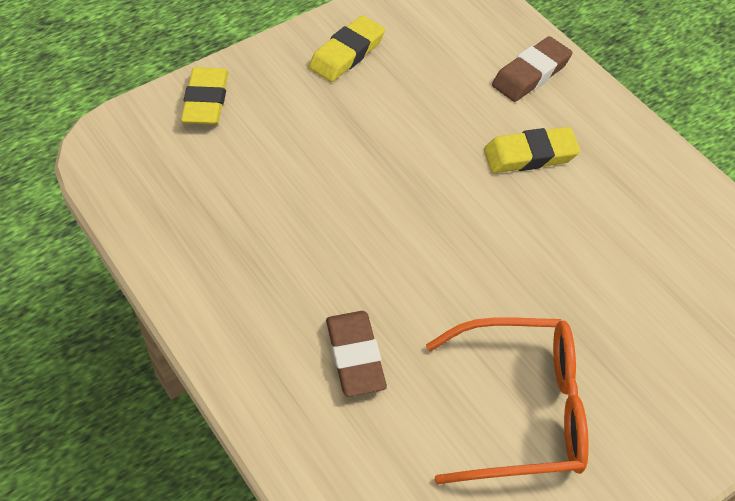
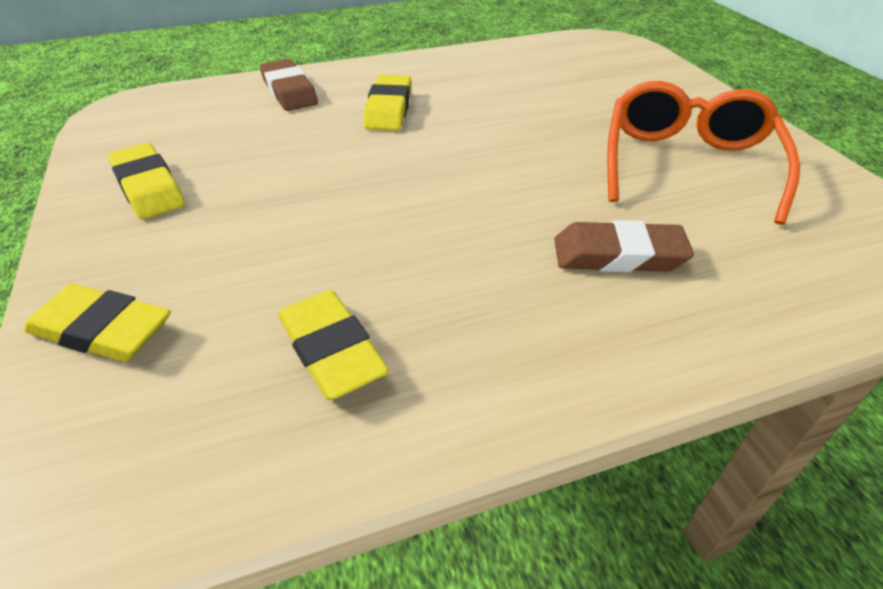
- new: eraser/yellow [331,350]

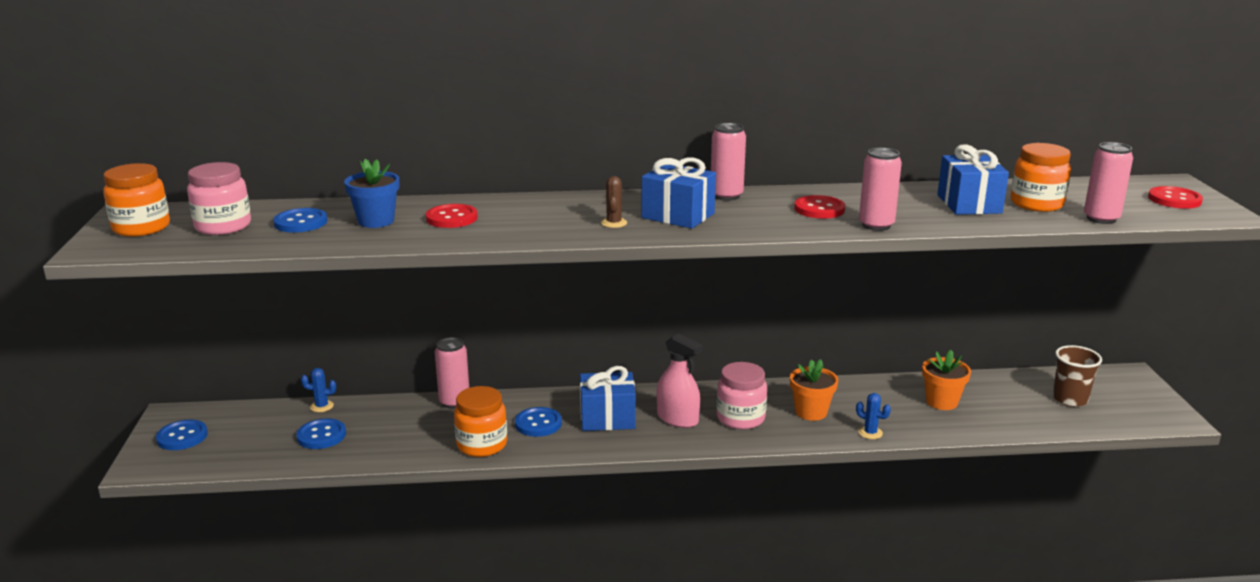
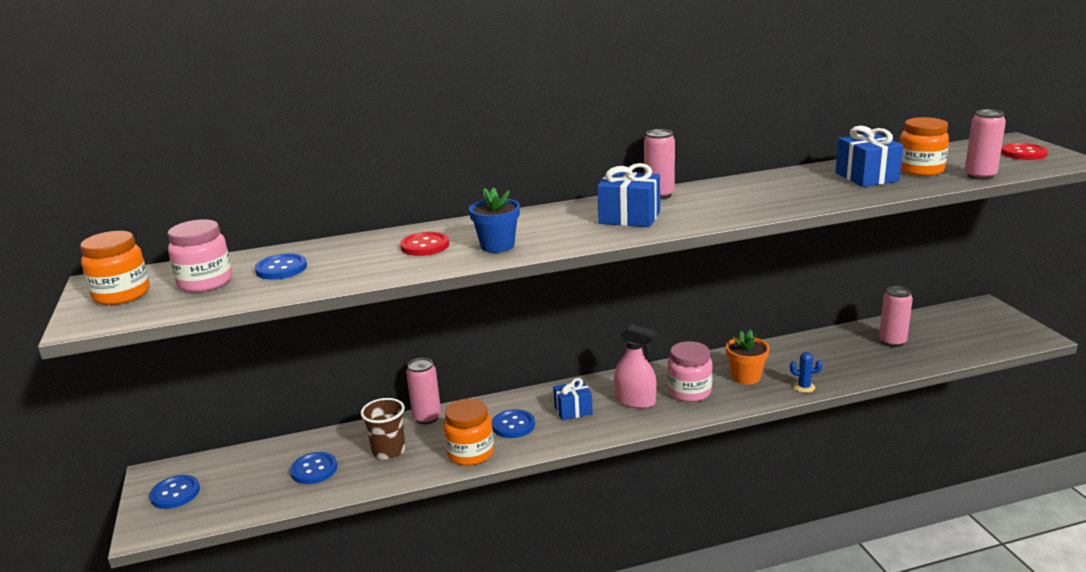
- gone: cactus/blue [321,406]
- shifted: flower pot/blue [376,221] to [497,246]
- scaled: gift/blue [607,418] = [573,410] x0.67
- gone: cactus/brown [614,223]
- gone: button/red [819,209]
- shifted: can/pink [876,225] to [892,342]
- gone: flower pot/orange [941,402]
- shifted: cup/brown [1070,399] to [388,451]

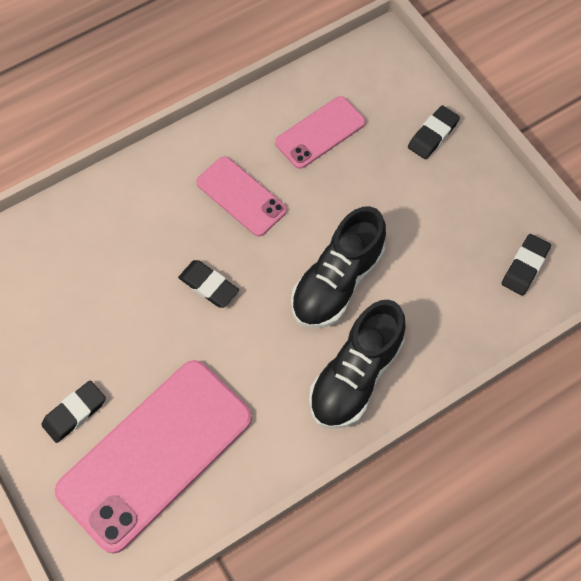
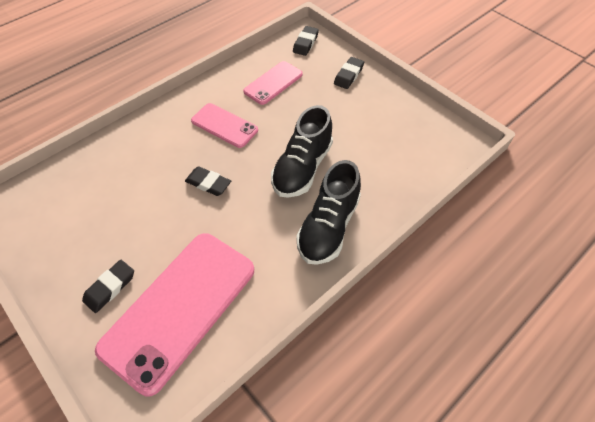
- shifted: eraser/black [525,266] to [305,43]

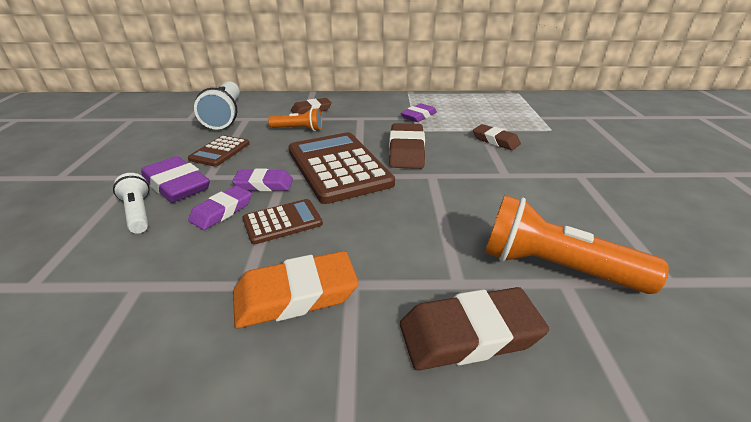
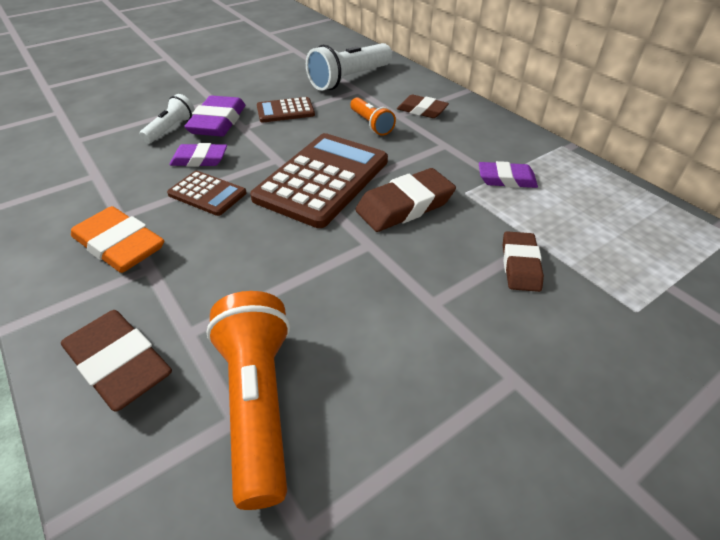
- gone: eraser/purple [264,184]

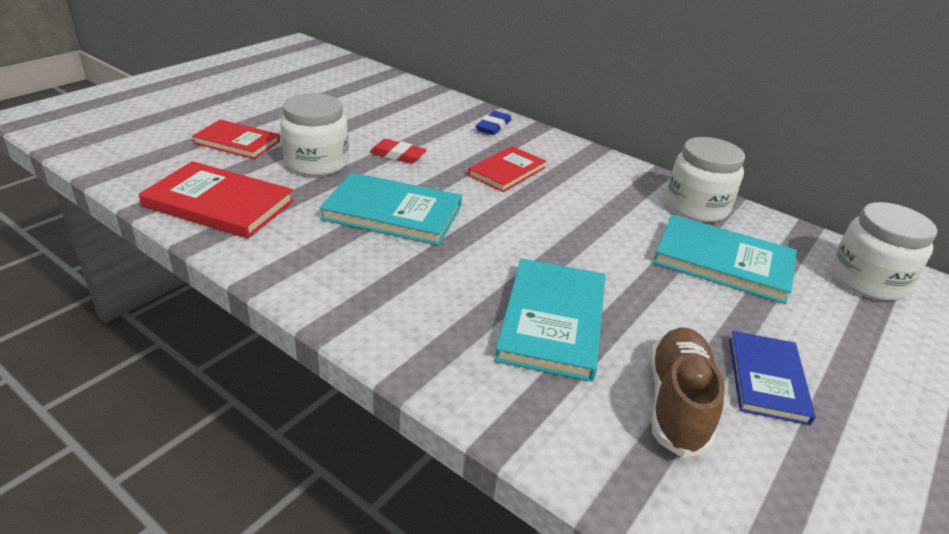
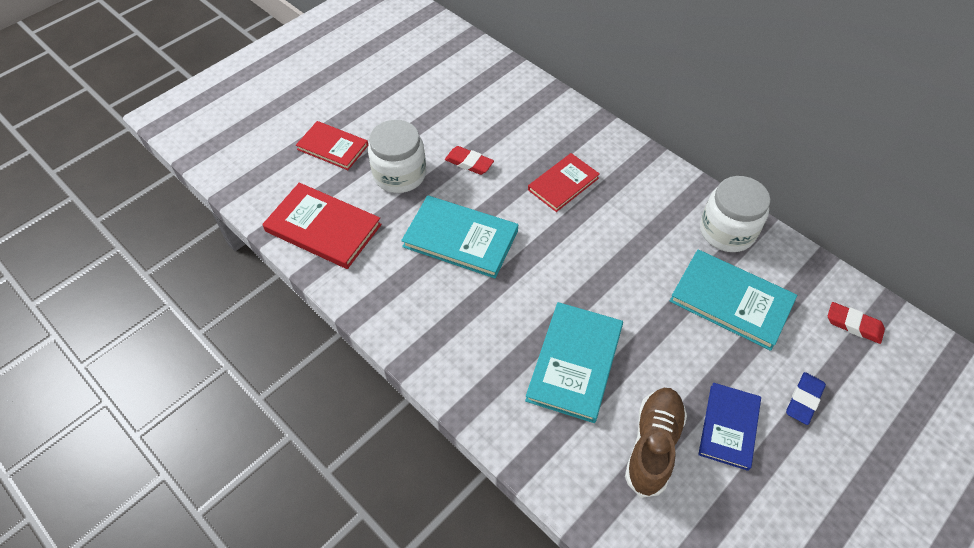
- shifted: eraser/blue [493,127] to [804,400]
- swapped: jar/white [867,280] to eraser/red [853,325]

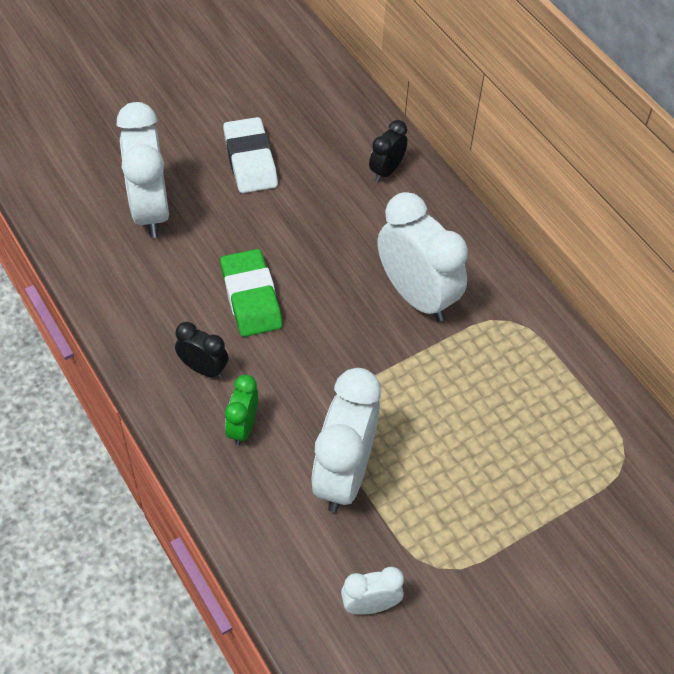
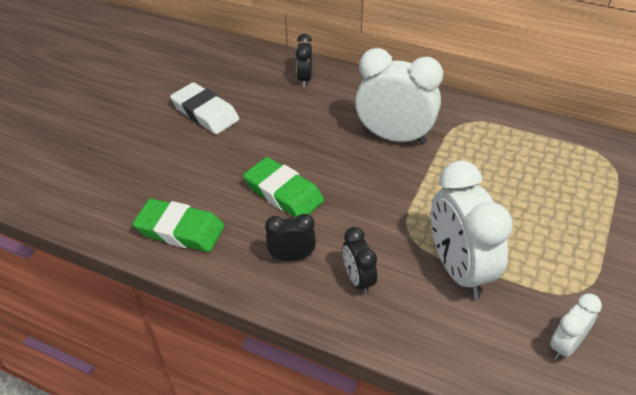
- gone: clock/white [150,210]
- repainted: clock/green [243,427] to clock/black [358,280]
- new: eraser/green [180,230]

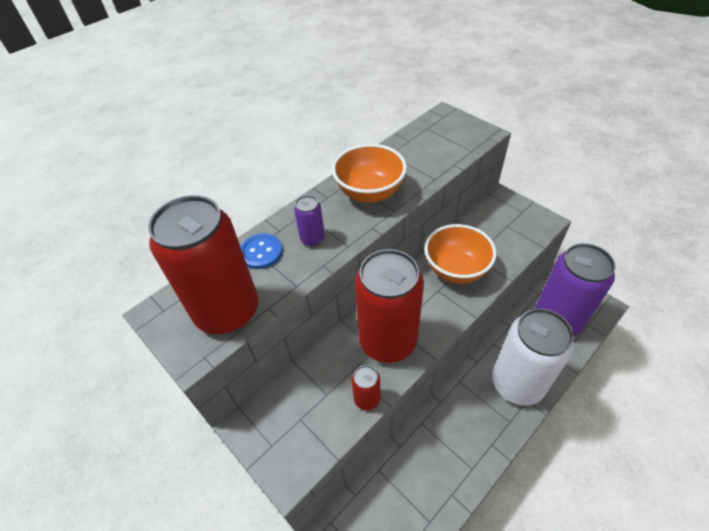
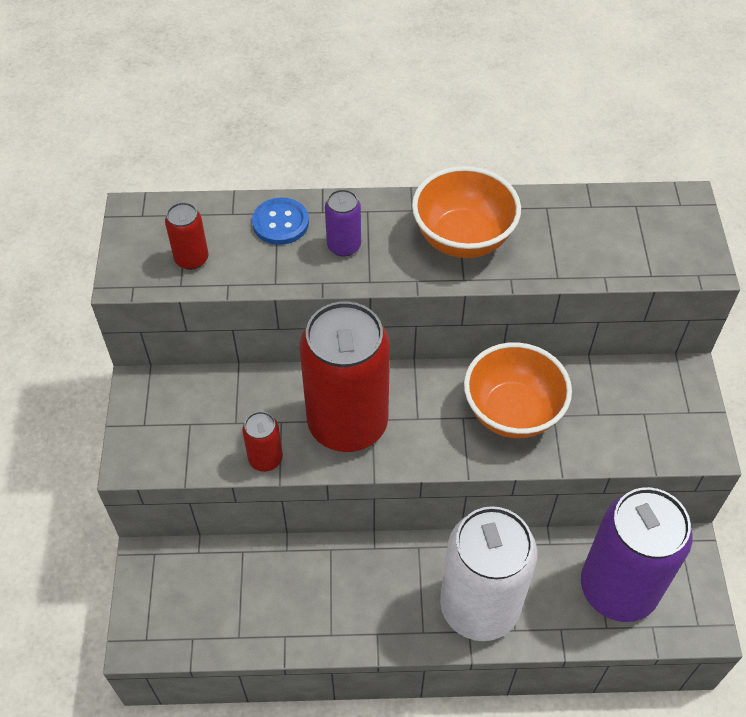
- scaled: can/red [227,311] = [191,259] x0.42

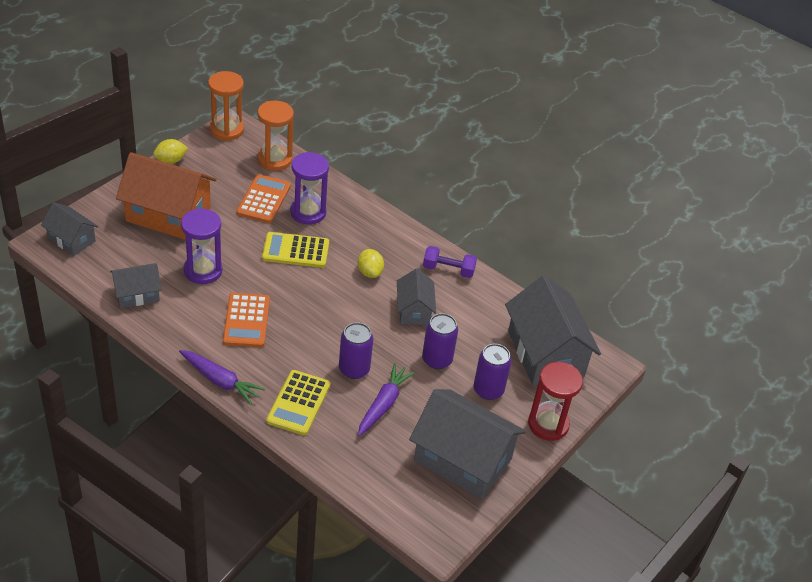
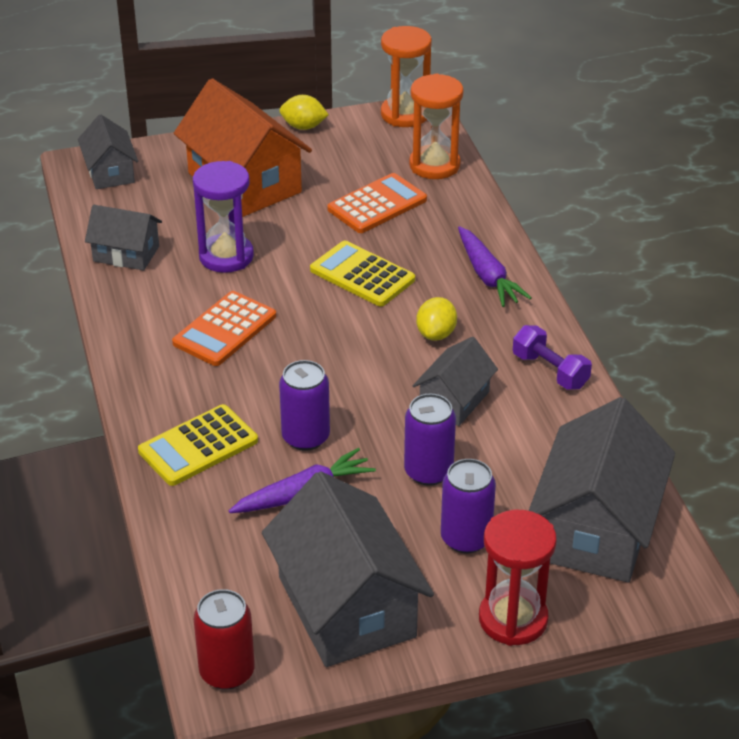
- shifted: carrot/purple [220,381] to [487,276]
- gone: hourglass/purple [308,212]
- new: can/red [227,672]

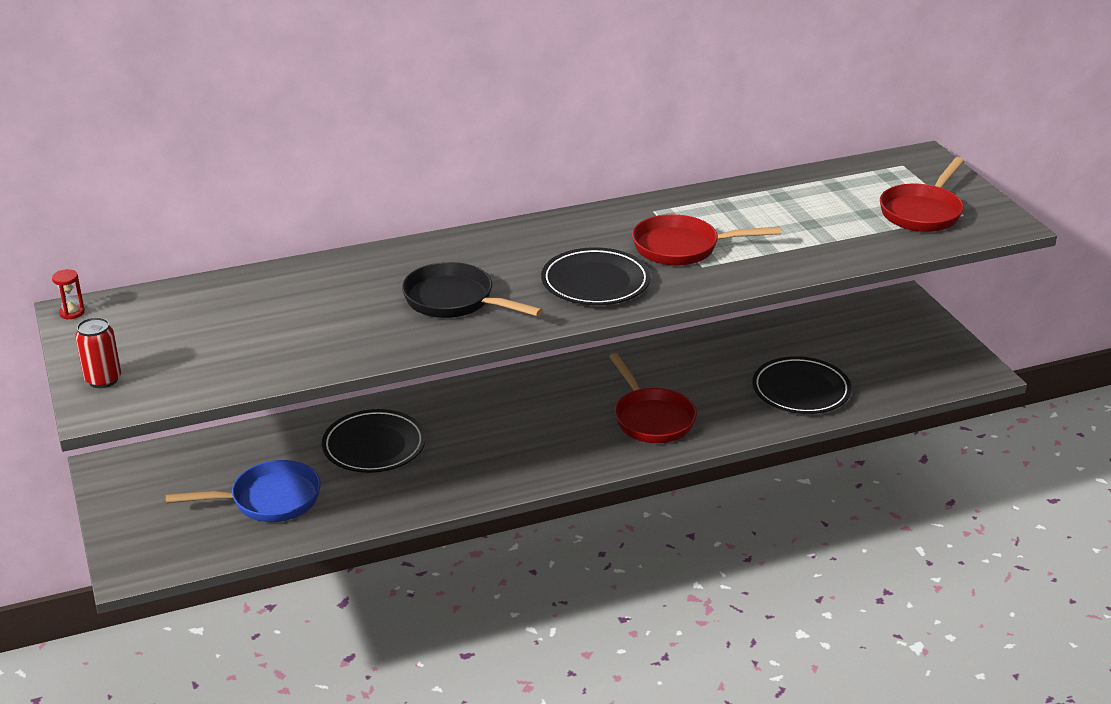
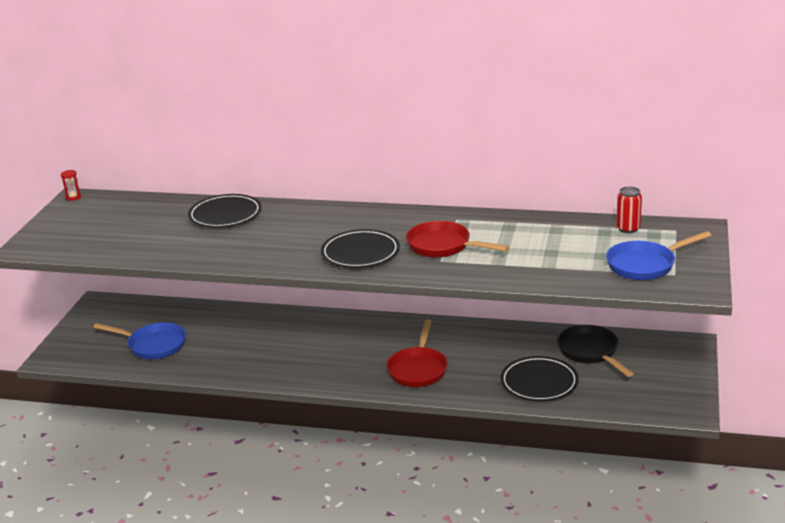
- shifted: can/red [103,380] to [628,229]
- shifted: plate/black [374,446] to [225,215]
- shifted: pan/black [455,301] to [590,352]
- repainted: pan/red [922,212] to pan/blue [645,265]

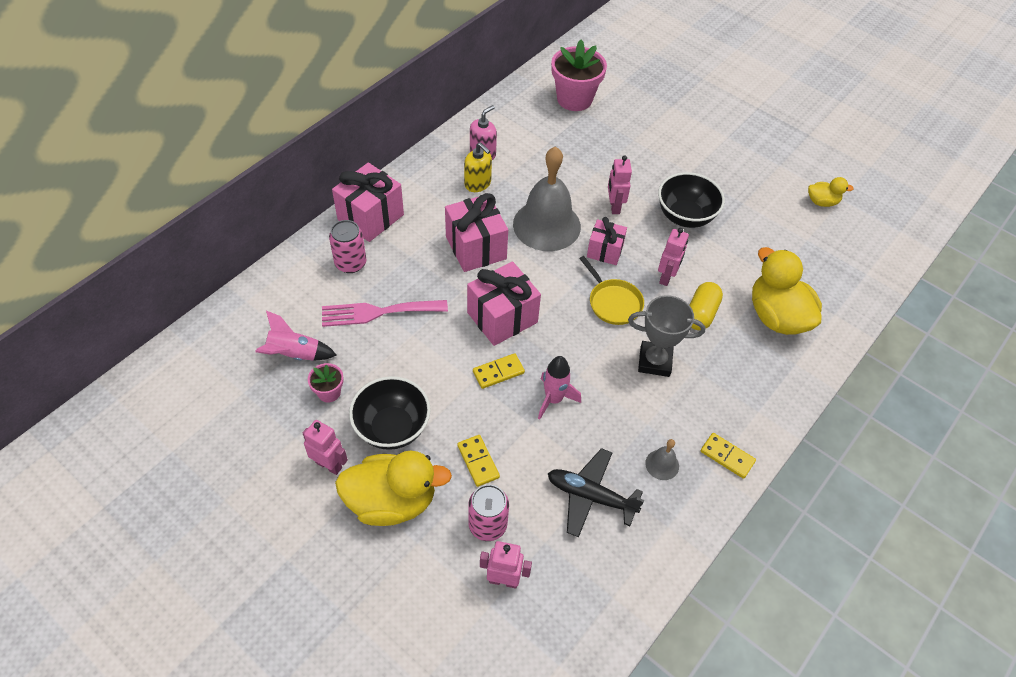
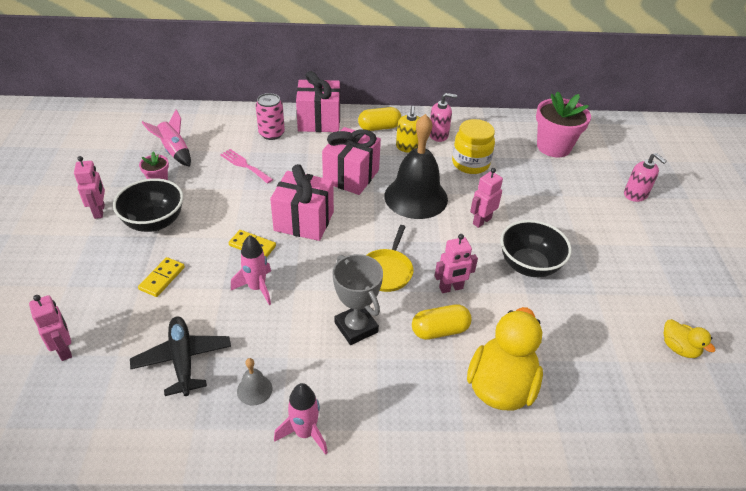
- scaled: fork/pink [378,312] = [244,165] x0.67
- gone: duck/yellow [392,501]
- gone: can/pink [487,525]
- repainted: bell/grey [546,225] to bell/black [416,197]
- gone: gift/pink [605,251]
- swapped: domino/yellow [727,456] to rocket/pink [305,433]
- new: capsule/yellow [379,127]
- new: jar/yellow [470,163]
- new: soap dispenser/pink [635,194]

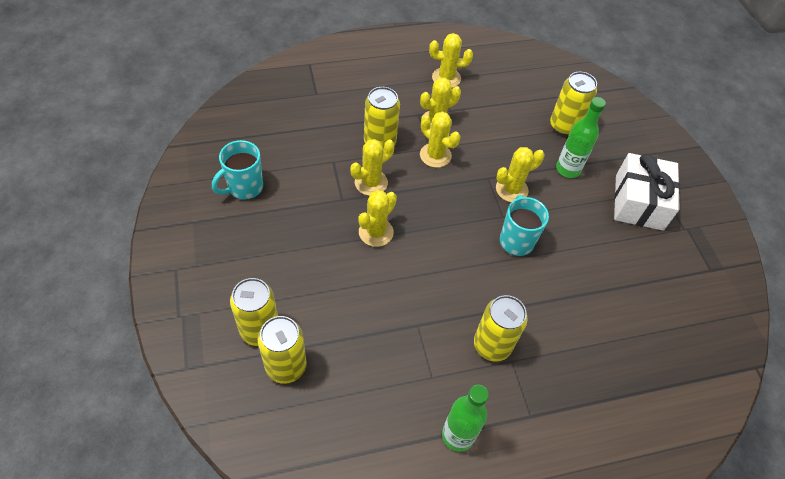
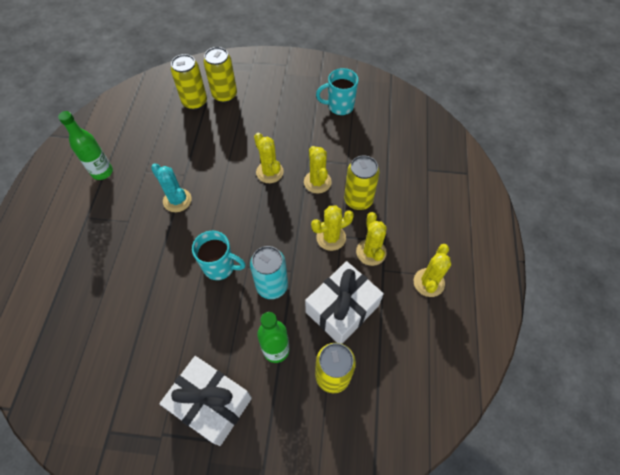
- rotated: mug/turquoise [244,187] = [339,106] 75 degrees counterclockwise
- gone: can/yellow [492,345]
- swapped: cactus/yellow [511,189] to can/turquoise [272,286]
- new: cactus/turquoise [177,200]
- new: gift/white [342,309]

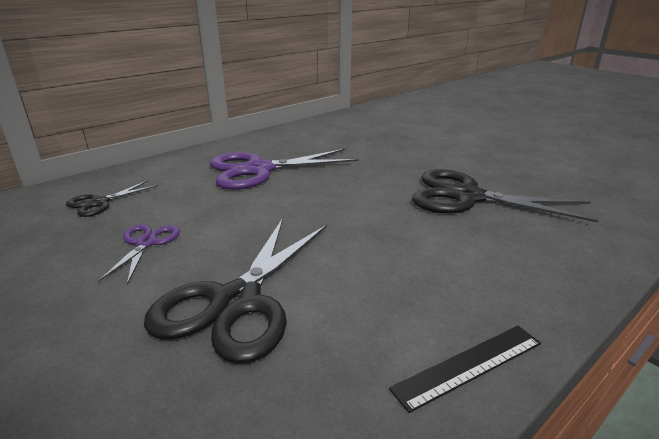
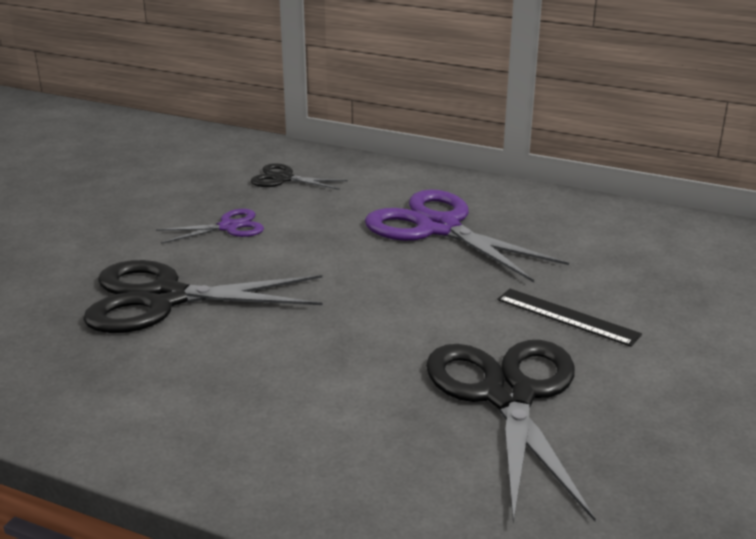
- shifted: ruler/black [469,365] to [567,317]

